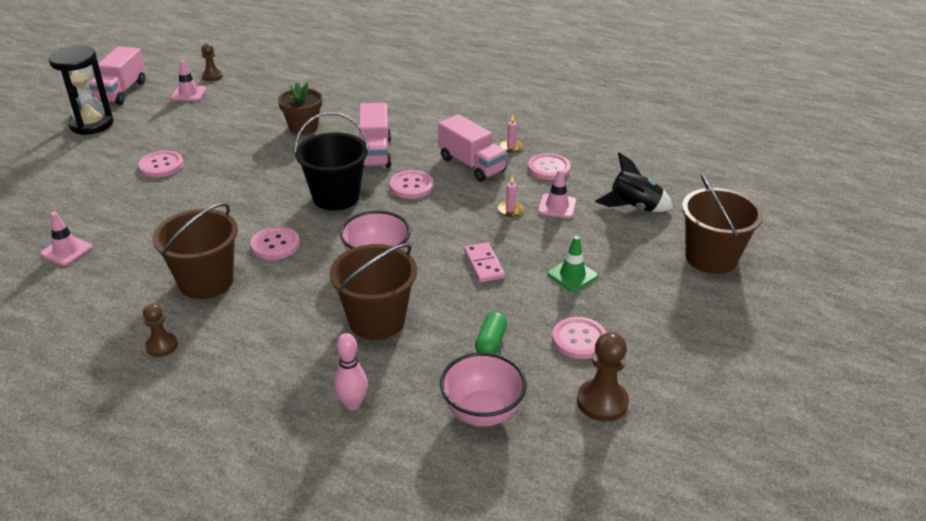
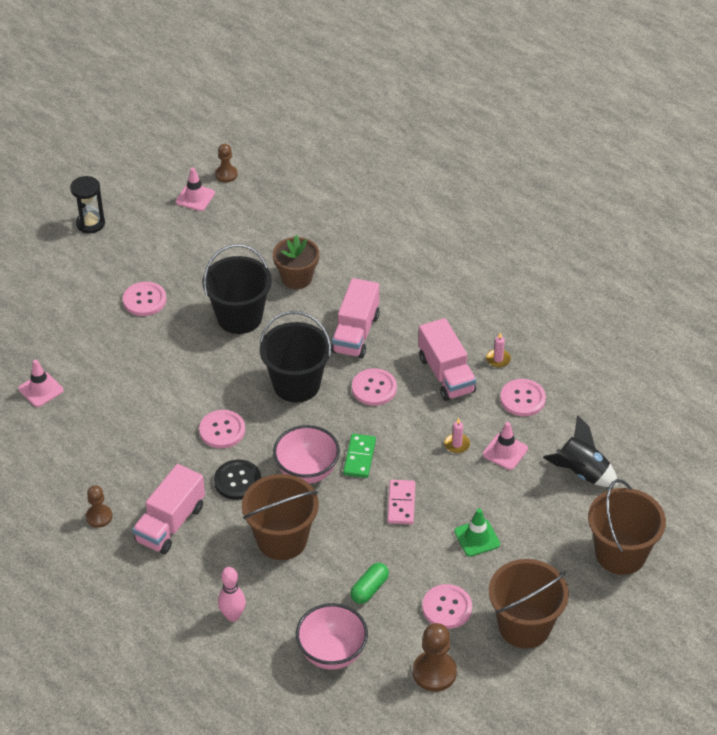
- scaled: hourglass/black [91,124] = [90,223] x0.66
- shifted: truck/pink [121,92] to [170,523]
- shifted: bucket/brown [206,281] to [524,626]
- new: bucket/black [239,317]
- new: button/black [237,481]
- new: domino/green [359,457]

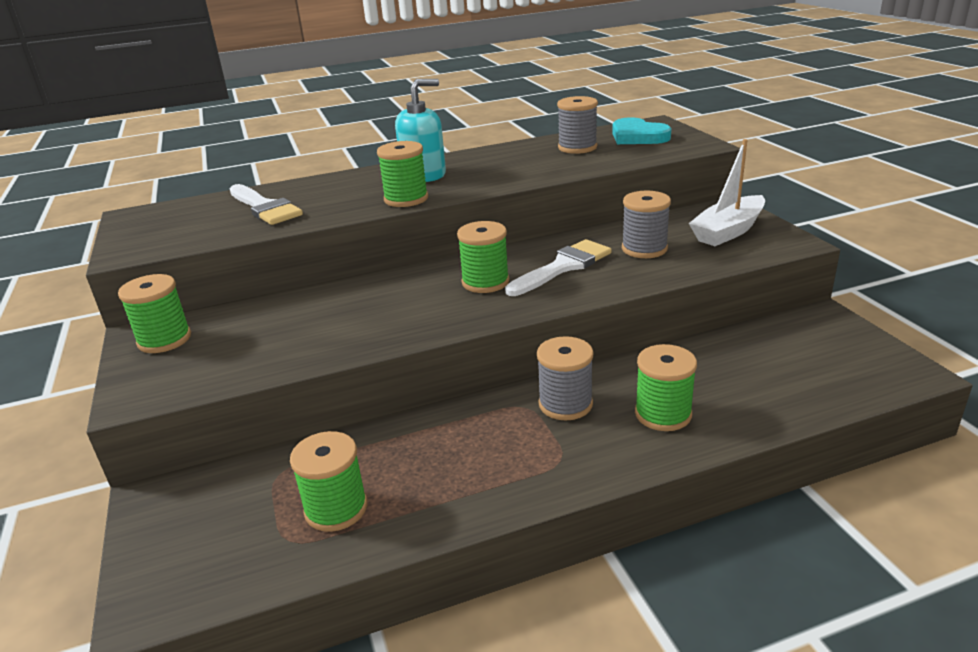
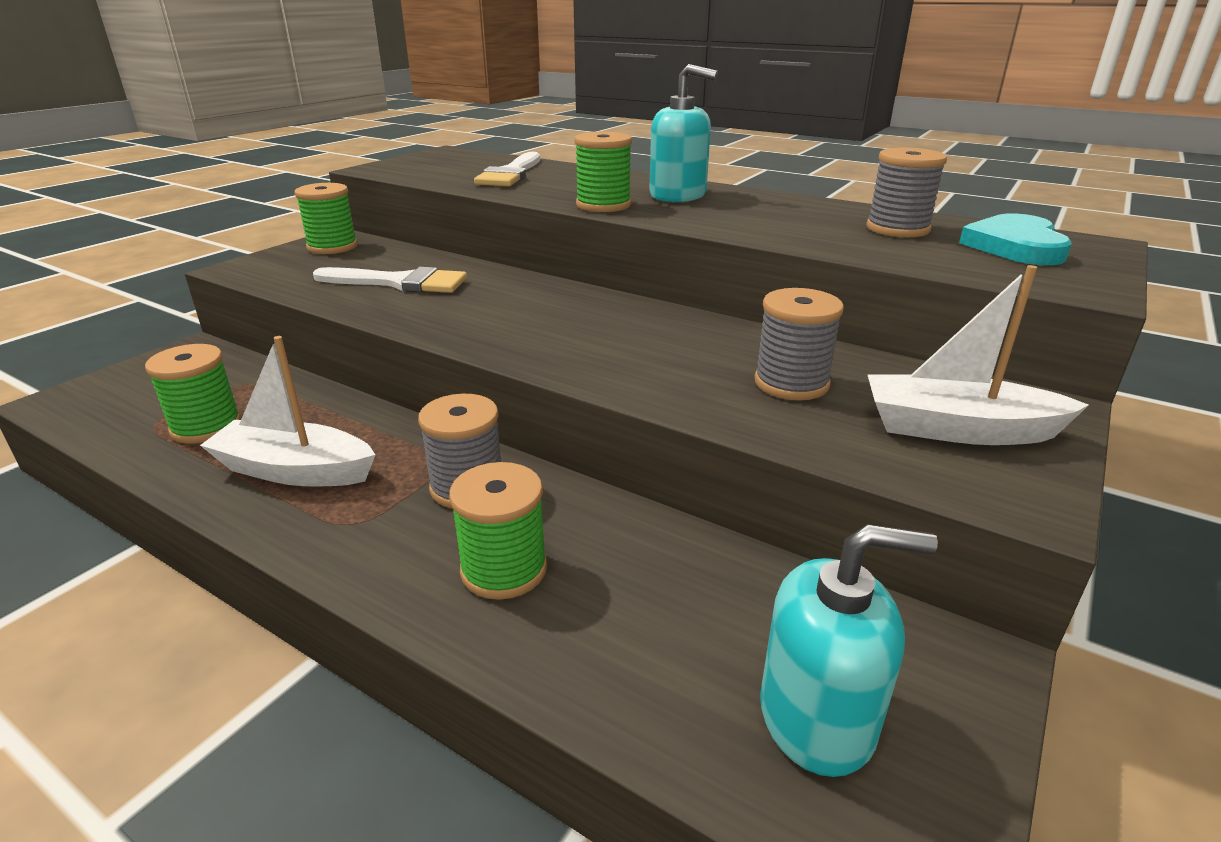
- gone: spool/green [485,282]
- shifted: brush/white [563,267] to [399,283]
- new: boat/white [295,470]
- new: soap dispenser/turquoise [817,717]

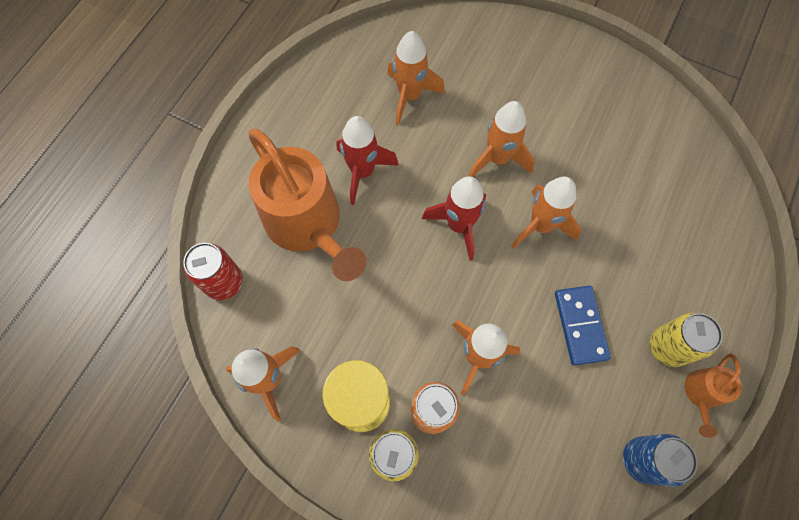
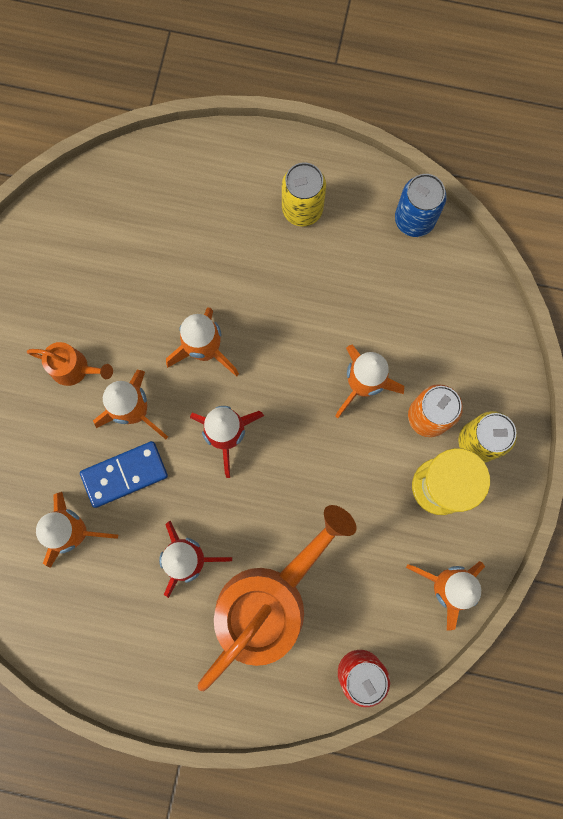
- shifted: domino/blue [580,325] to [124,475]
- shifted: watering can/orange [701,394] to [75,368]

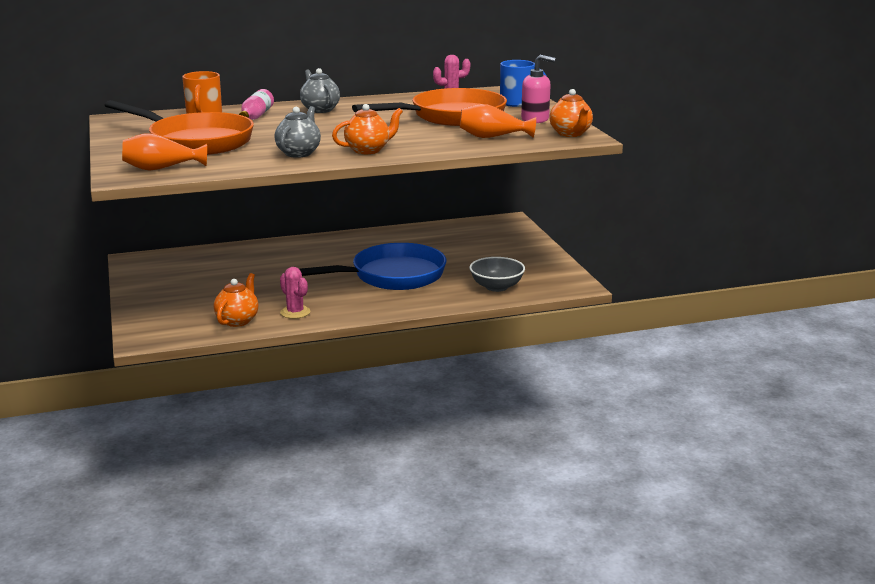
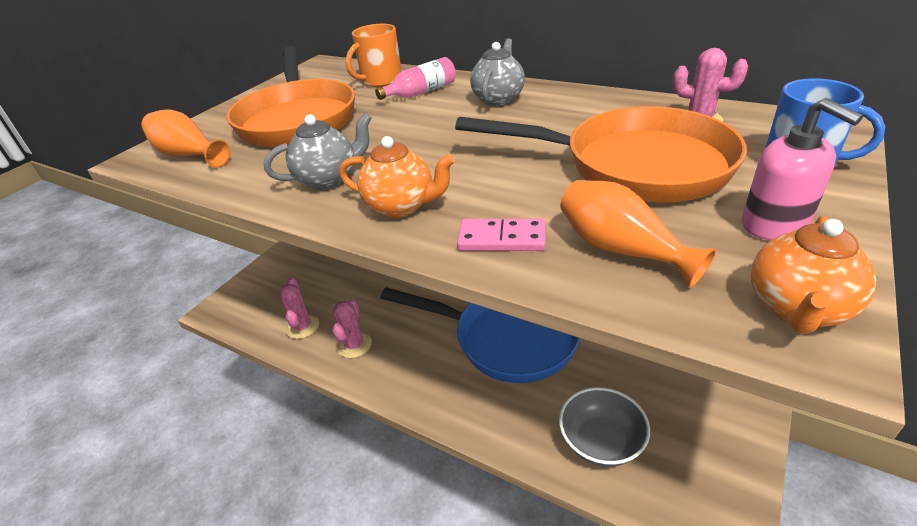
- swapped: teapot/orange [238,320] to cactus/pink [302,327]
- new: domino/pink [502,239]

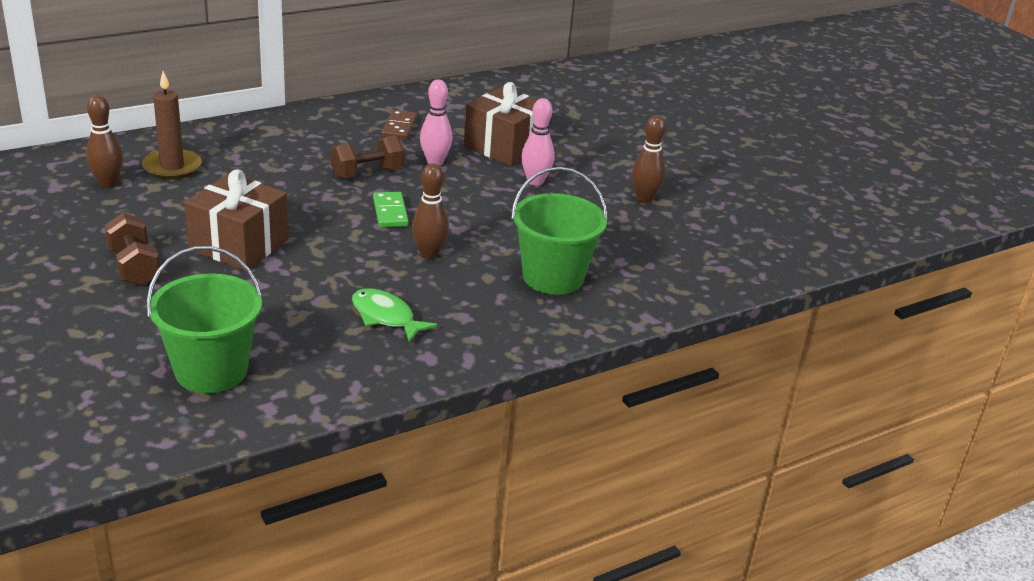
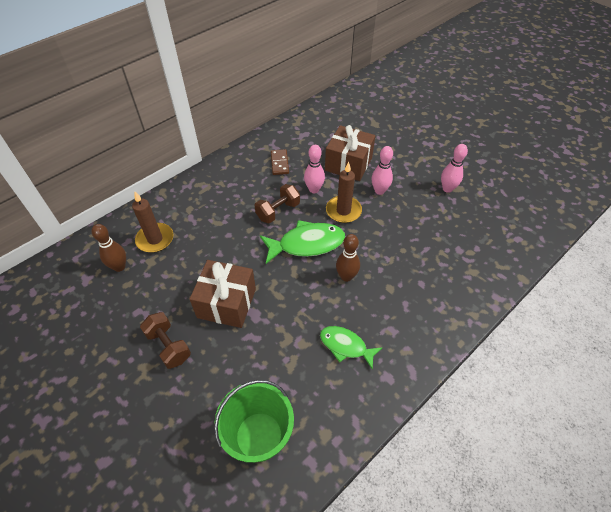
- swapped: domino/green [390,212] to fish/green [307,244]
- gone: bucket/green [553,277]
- repainted: bowling pin/brown [644,198] to bowling pin/pink [447,189]
- new: candle/brown [343,211]

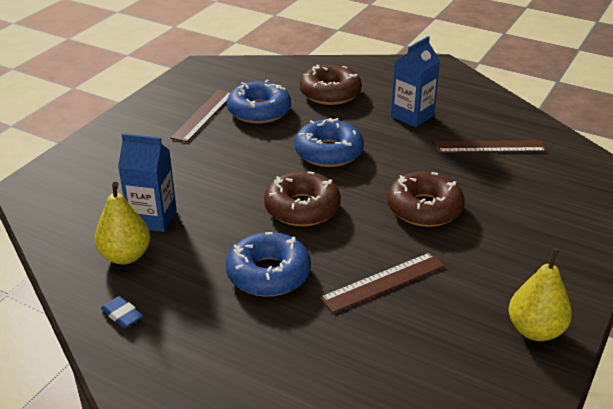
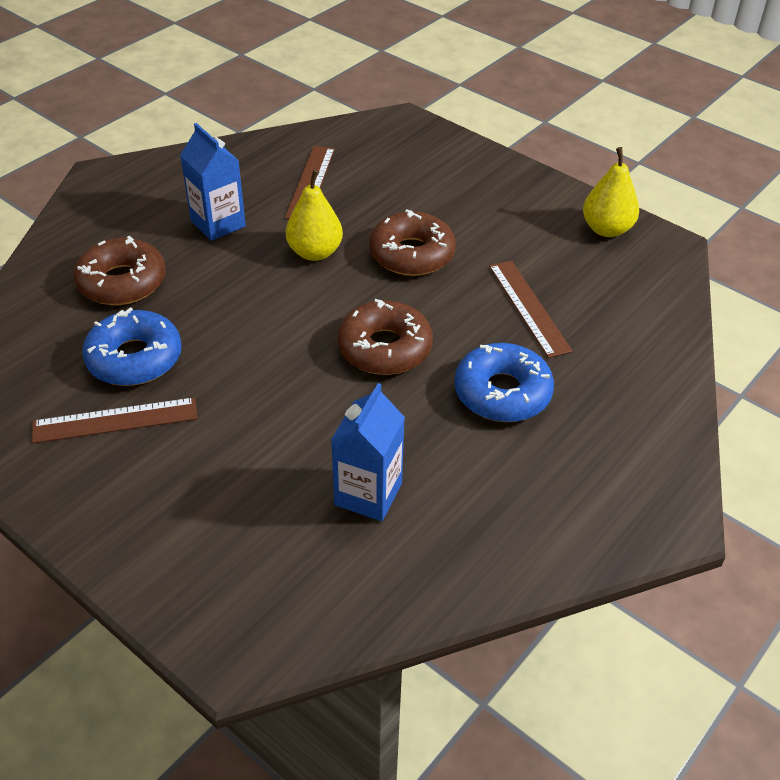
- shifted: pear/yellow [125,256] to [315,252]
- gone: eraser/blue [122,315]
- rotated: ruler/brown [203,115] = [115,421] 45 degrees counterclockwise
- gone: donut/blue [328,152]

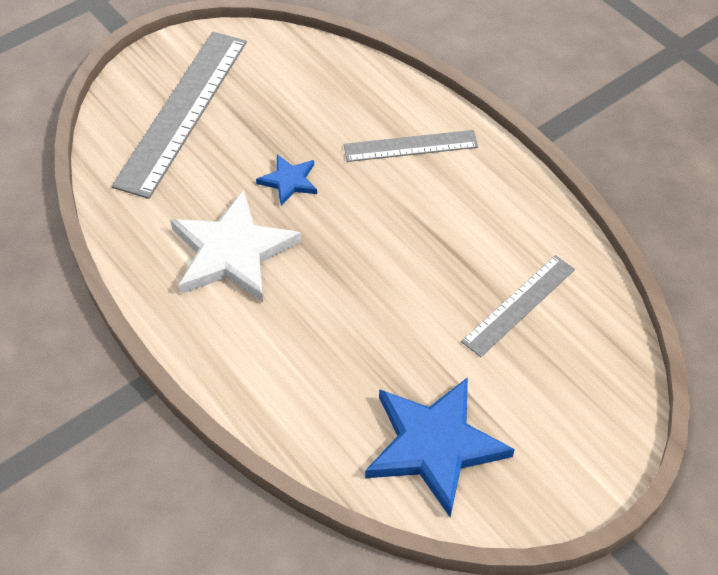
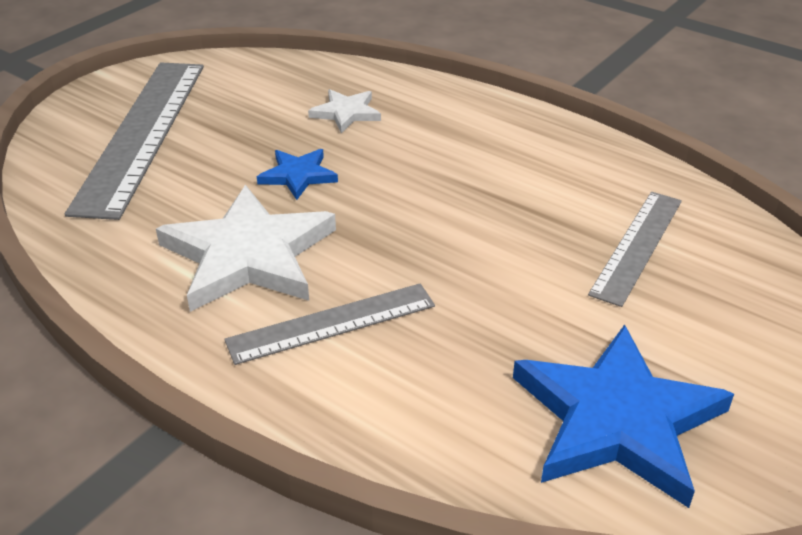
- shifted: ruler/grey [410,146] to [332,323]
- new: star/white [346,113]

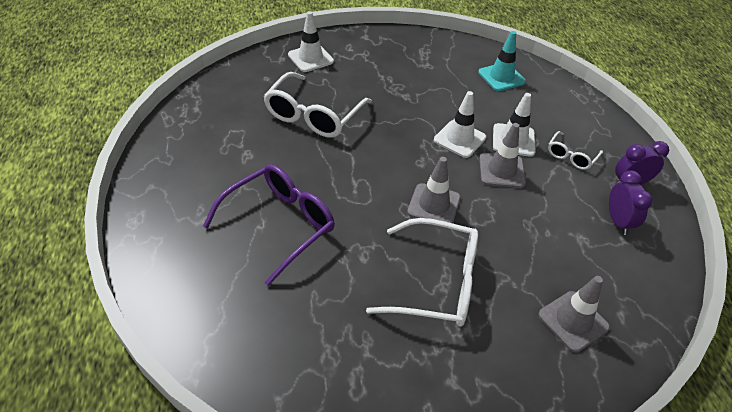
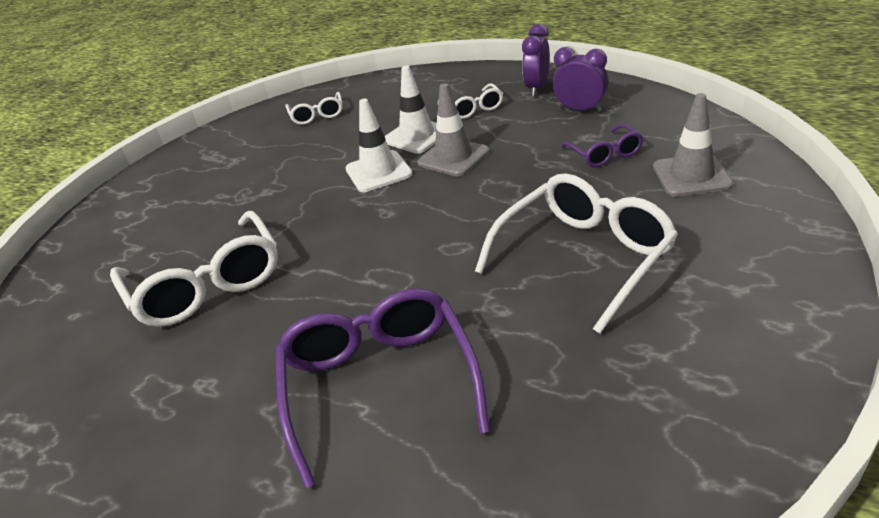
- gone: traffic cone/white [310,58]
- gone: traffic cone/grey [434,205]
- swapped: traffic cone/turquoise [501,77] to glasses/white [317,115]
- new: glasses/purple [605,154]

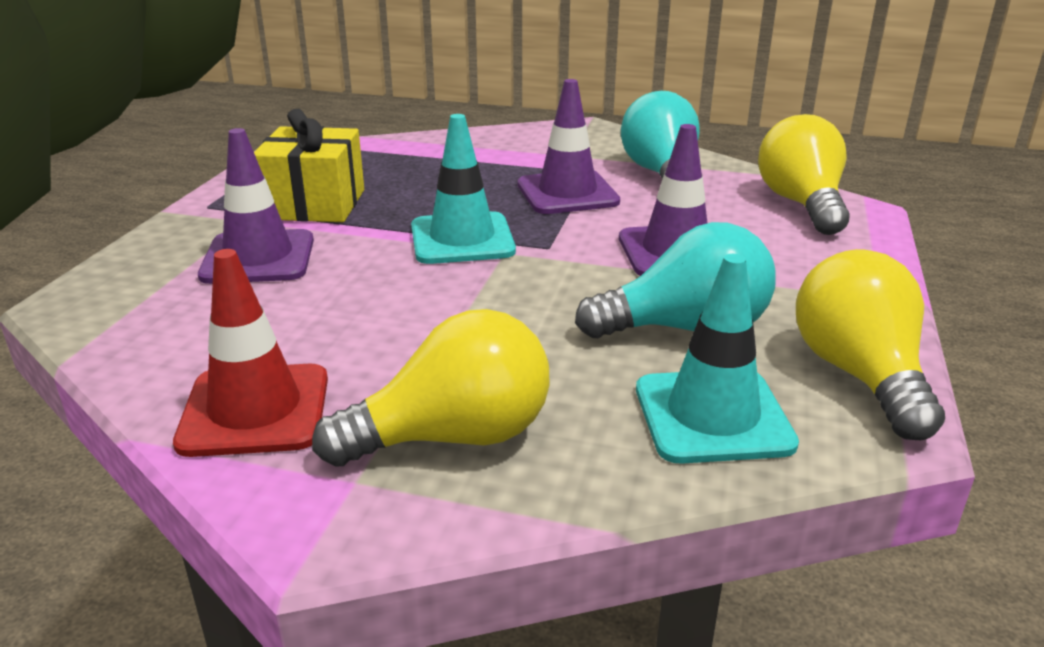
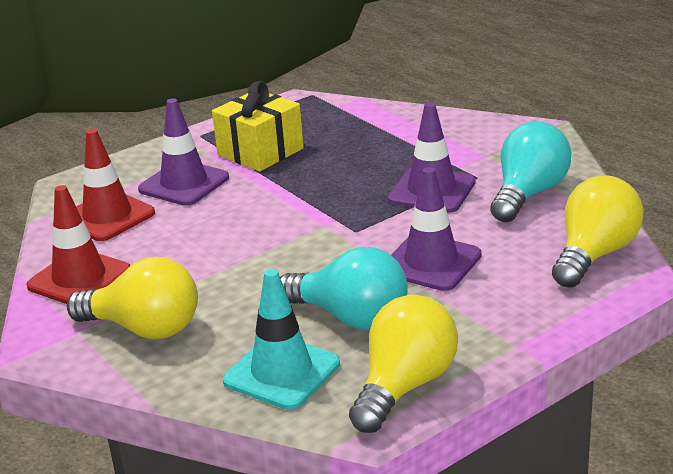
- gone: traffic cone/turquoise [462,239]
- new: traffic cone/red [107,216]

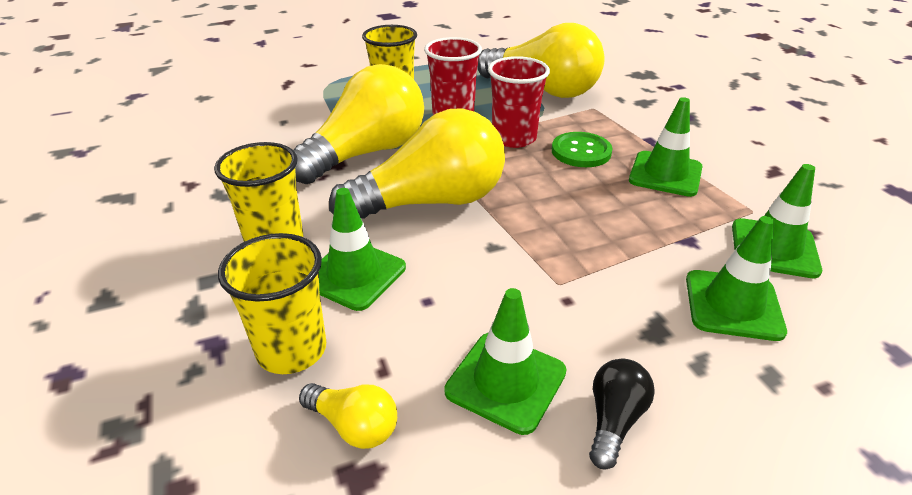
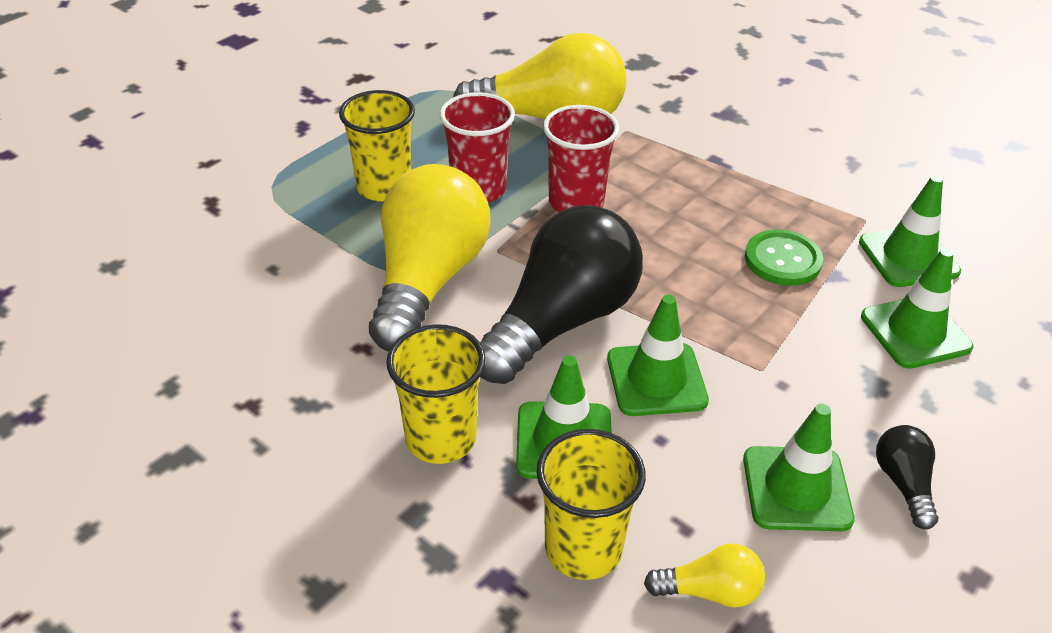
- repainted: light bulb/yellow [430,202] to light bulb/black [561,321]
- shifted: button/green [581,151] to [782,260]
- shifted: traffic cone/green [665,174] to [656,380]

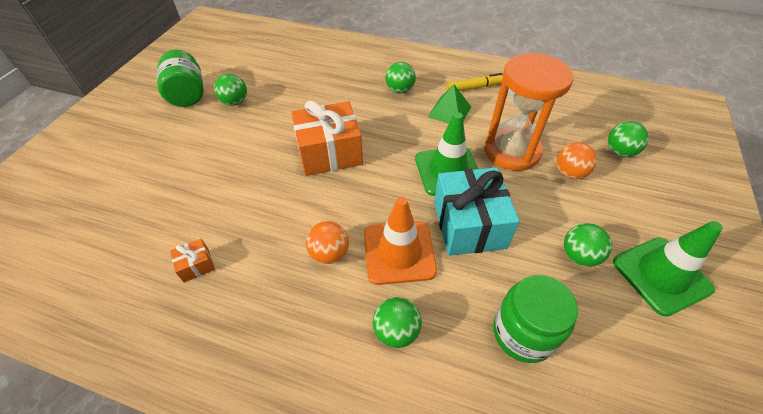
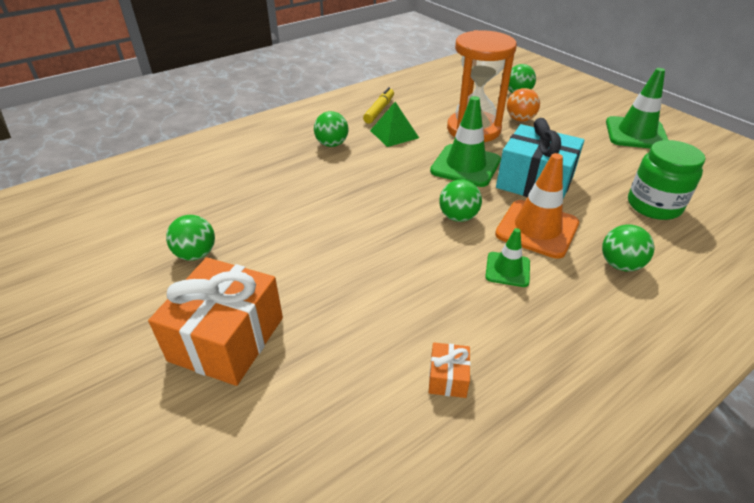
- gone: jar/green [187,94]
- shifted: gift/orange [329,153] to [227,339]
- swapped: ball/orange [329,253] to traffic cone/green [507,269]
- shifted: ball/green [579,256] to [458,217]

